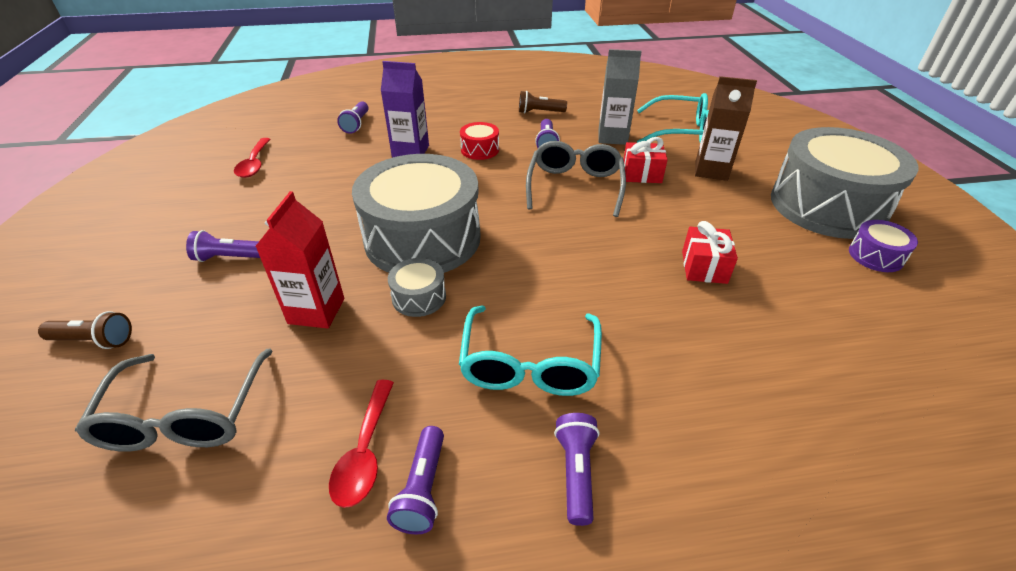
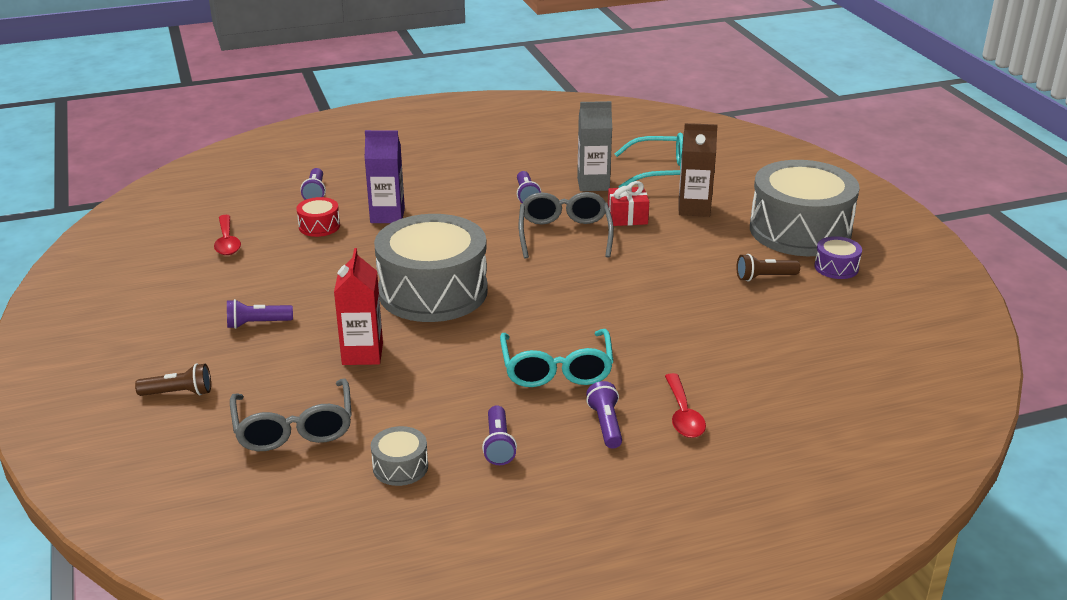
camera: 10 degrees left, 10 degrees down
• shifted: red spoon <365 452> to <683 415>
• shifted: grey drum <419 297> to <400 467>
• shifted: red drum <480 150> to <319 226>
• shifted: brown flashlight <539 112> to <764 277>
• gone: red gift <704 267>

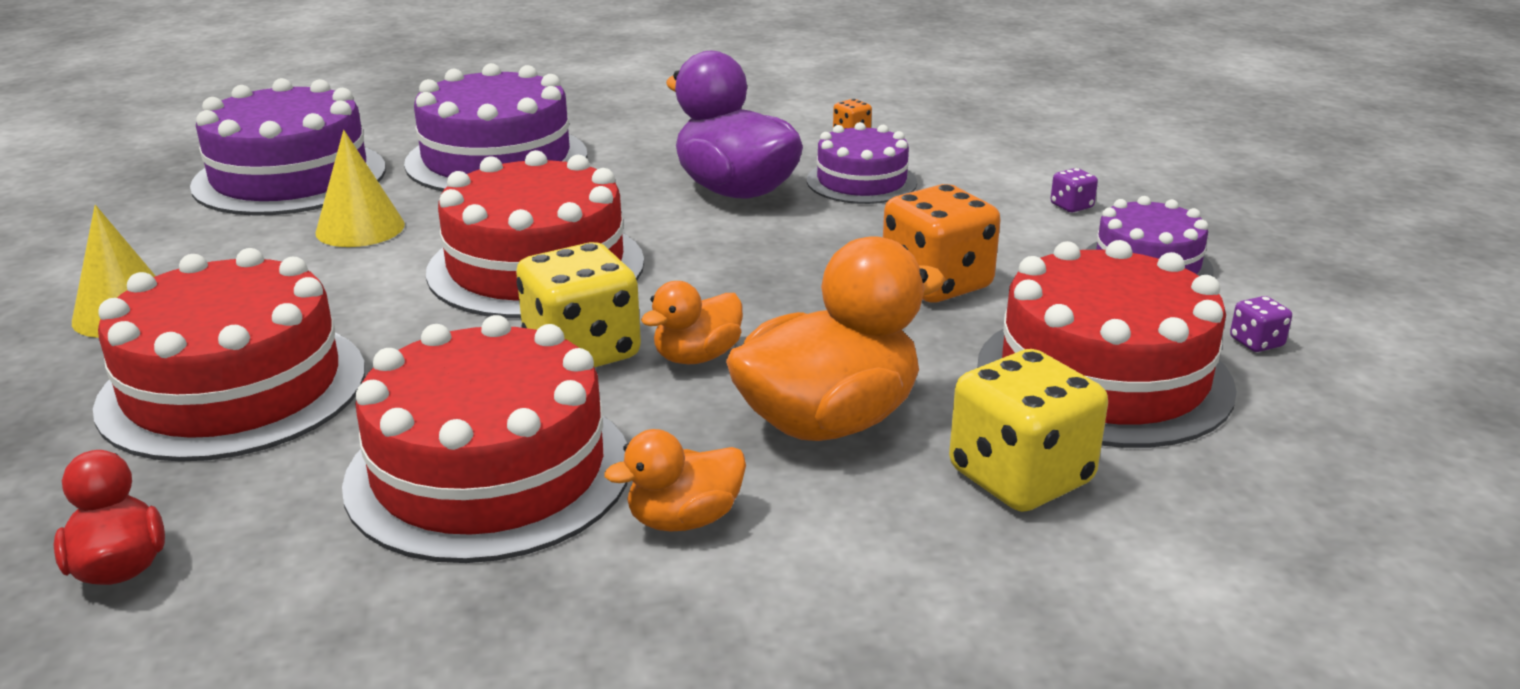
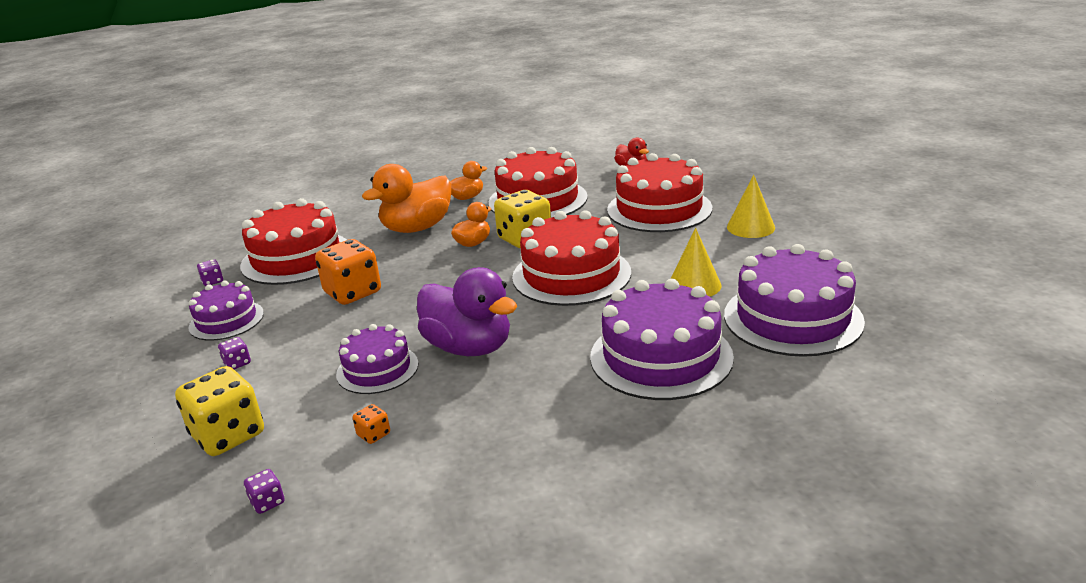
camera: 175 degrees right, 0 degrees up
• shifted: yellow dice <1020 477> to <228 435>
• new: purple dice <267 502>

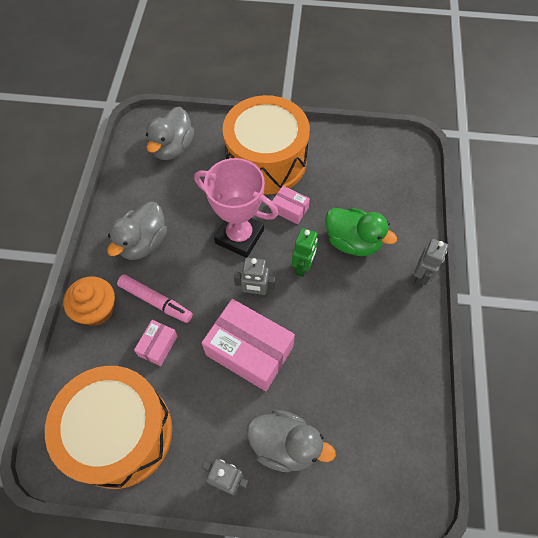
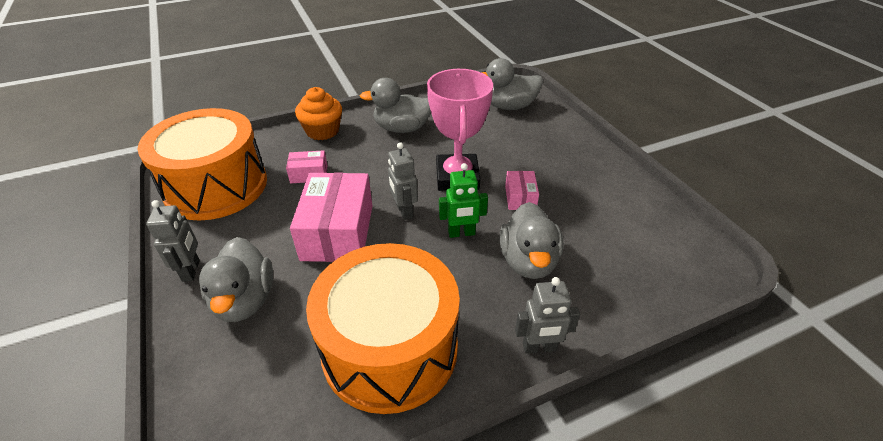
camera: 60 degrees right, 20 degrees down
• gone: pink marker <155 301>
• shifted: orange drum <266 161> to <390 348>
• repainted: green duck <352 242> to grey duck <528 261>

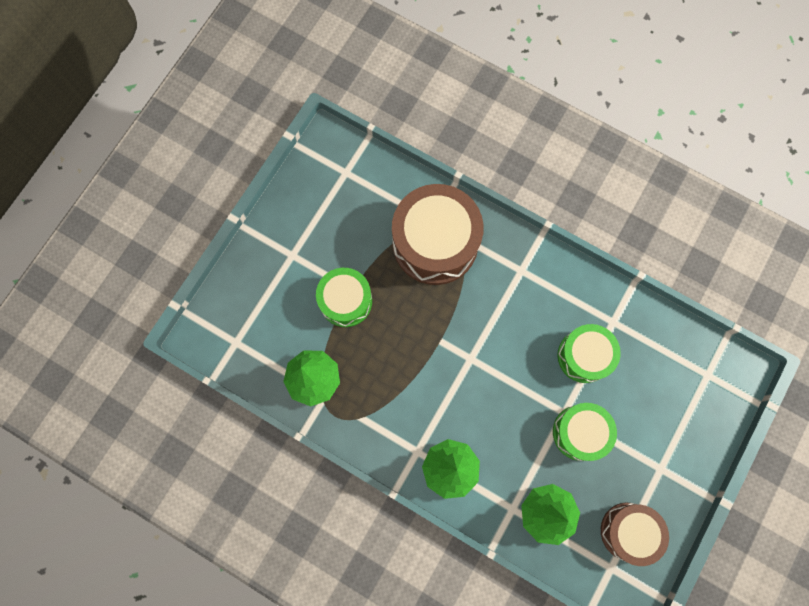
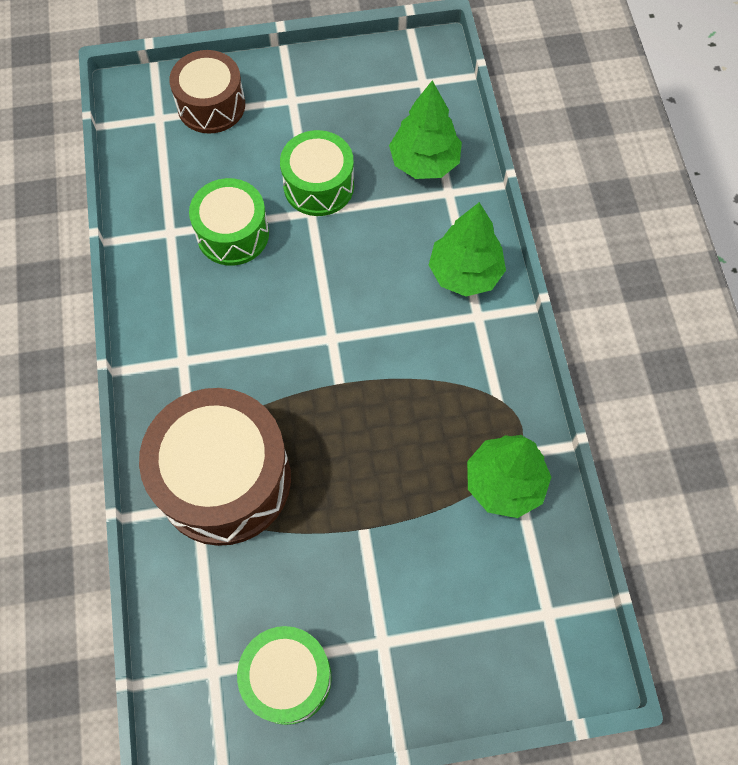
camera: 130 degrees left, 10 degrees down
• shifted: green drum <345 301> to <287 678>
• shifted: brown drum <628 531> to <211 105>

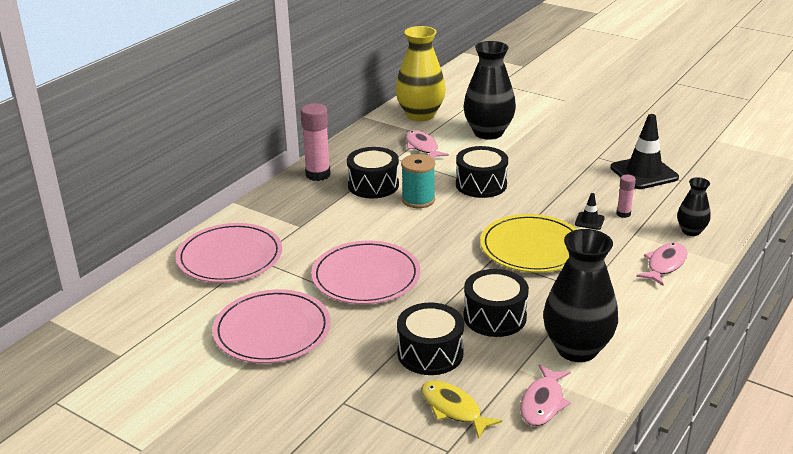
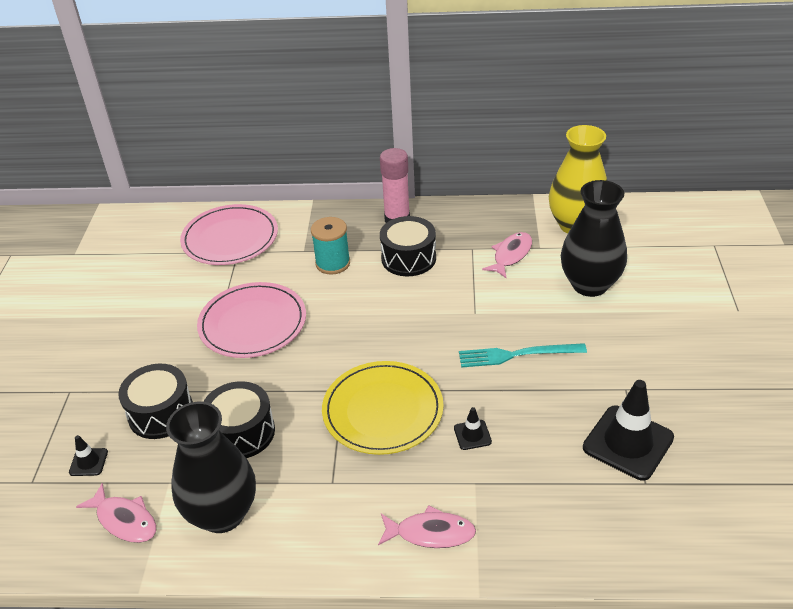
camera: 60 degrees right, 10 degrees up
• gone: pink plate <272 330>
• shifted: turquoise spool <418 200> to <333 263>
• swapped: yellow fish <453 409> to black traffic cone <88 462>
• gone: black drum <481 184>
• rotated: pink fish <543 402> = <124 520> 135 degrees counterclockwise
• gone: pink glue stick <623 214>
• gone: black vase <691 231>
• new: turquoise fork <517 355>

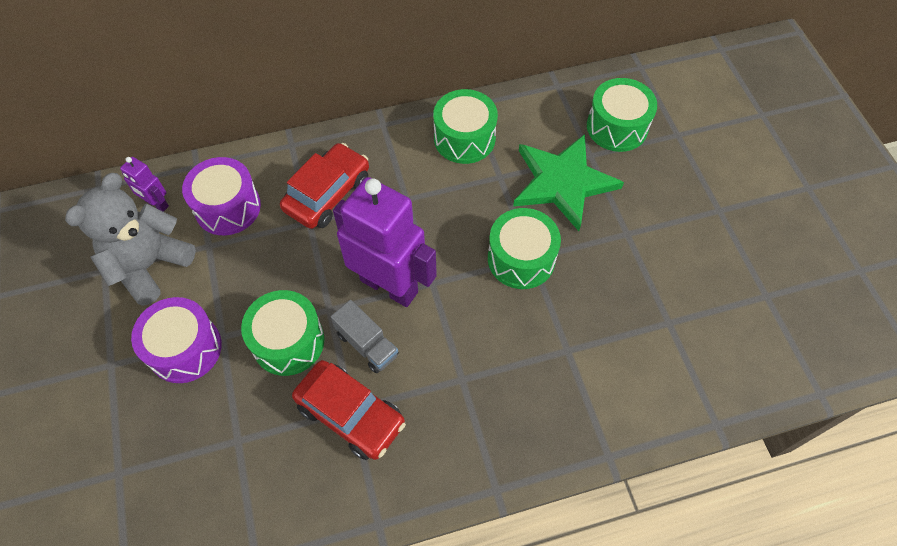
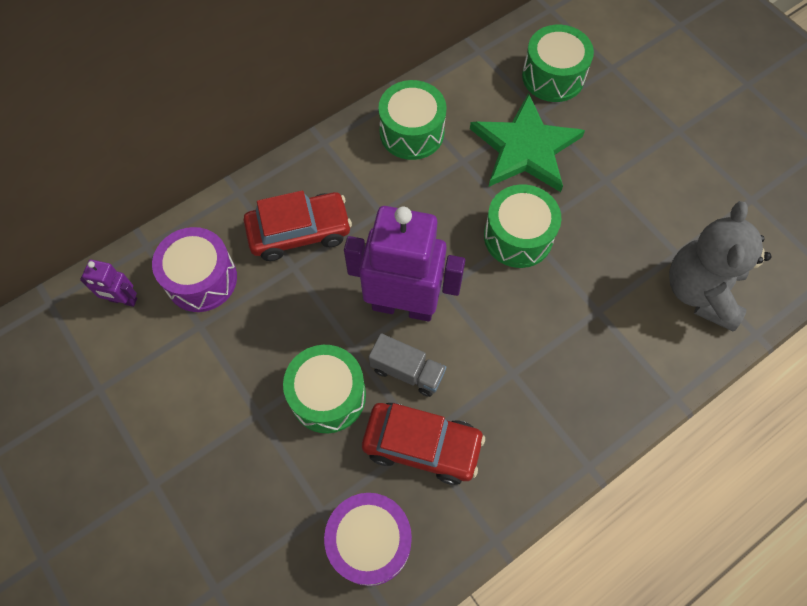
camera: 20 degrees left, 5 degrees up
• shifted: grey teddy bear <149 265> to <700 291>
• shifted: purple drum <185 348> to <370 541>
• rotated: red car <327 194> = <299 232> 60 degrees clockwise

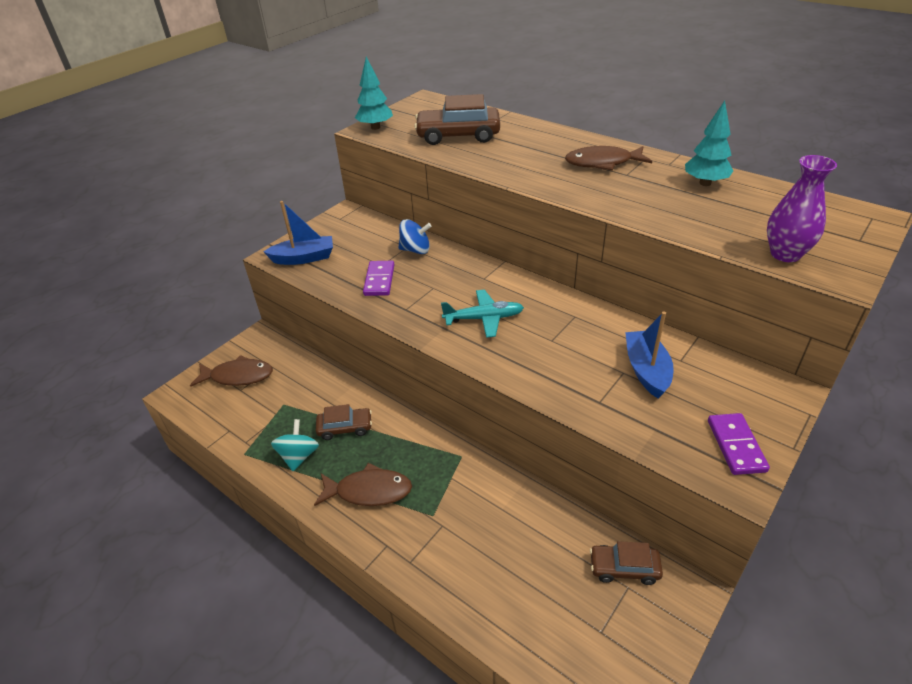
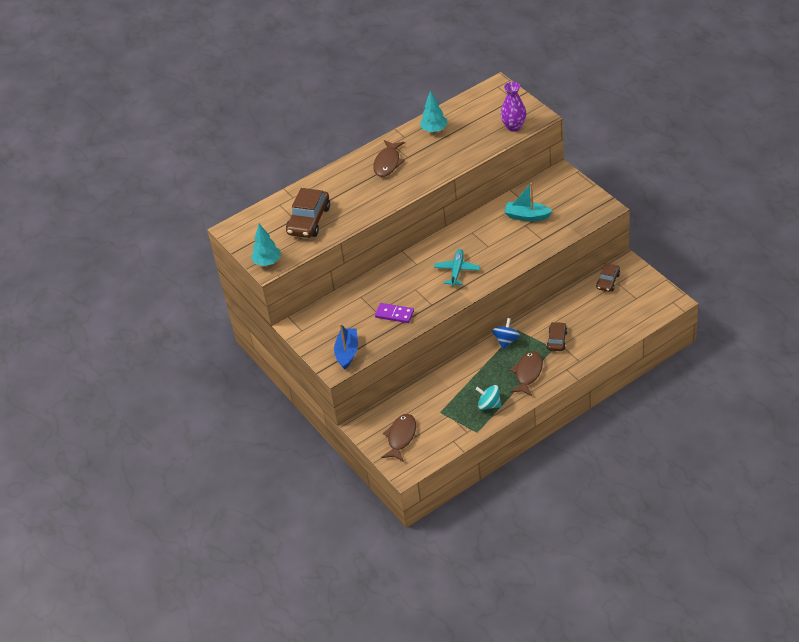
camera: 70 degrees left, 5 degrees up
• shifted: brown car <345 428> to <557 340>
• shifted: blue spinning top <415 250> to <506 340>
• repainted: blue boat <646 370> to turquoise boat <527 216>
• gone: purple domino <736 445>

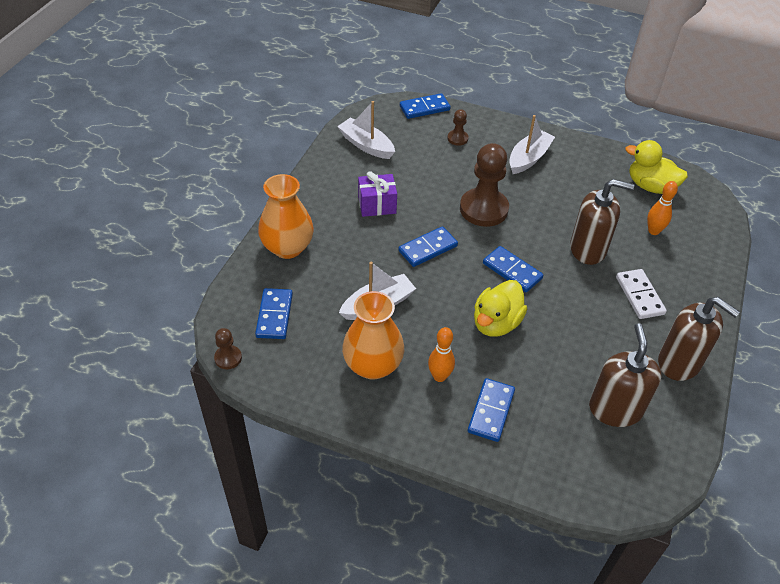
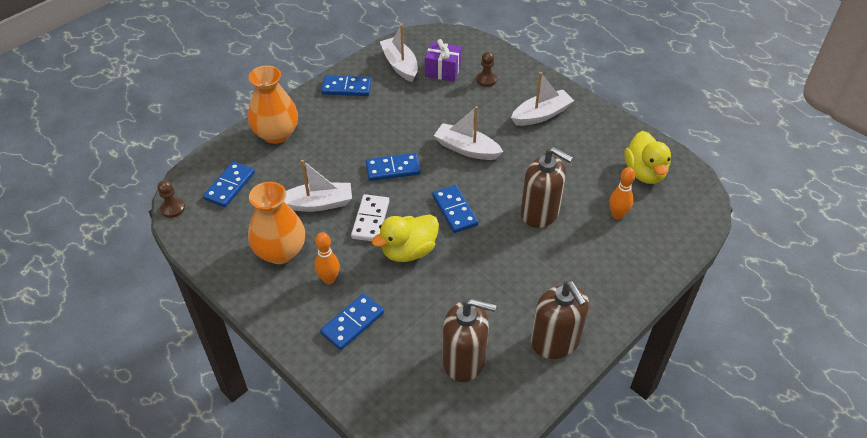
camera: 25 degrees right, 0 degrees up
• shifted: purple gift <377 205> to <442 71>
• shifted: blue domino <424 108> to <346 88>
• swapped: brown pawn <483 209> to white boat <466 149>
• rotated: brown soap dispenser <615 409> = <464 360> 75 degrees clockwise
• shifted: white domino <639 295> to <370 220>
• rotated: yellow duck <650 186> = <644 172> 150 degrees counterclockwise

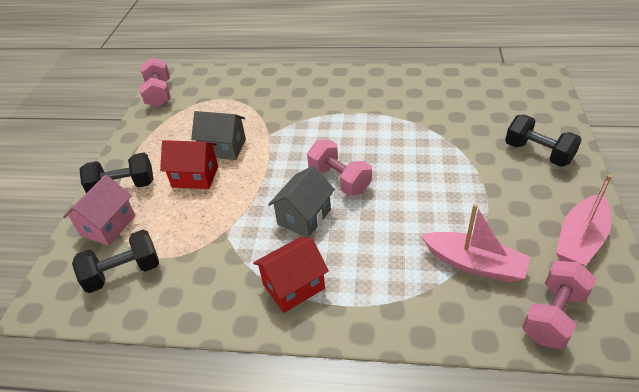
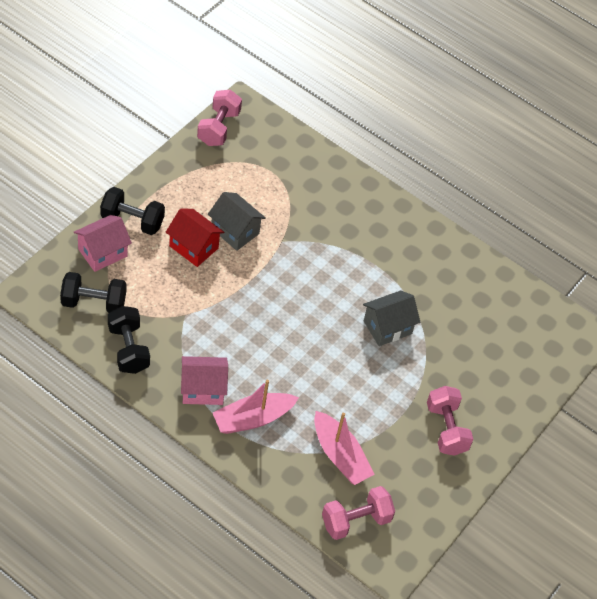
camera: 20 degrees right, 10 degrees up
• repainted: red house <293 286> to pink house <203 389>
• shifted: grey house <304 217> to <387 327>
• shifted: pink dumbbell <339 180> to <446 429>
• shifted: black dumbbell <538 153> to <128 349>
• shifted: pink boat <580 239> to <252 419>

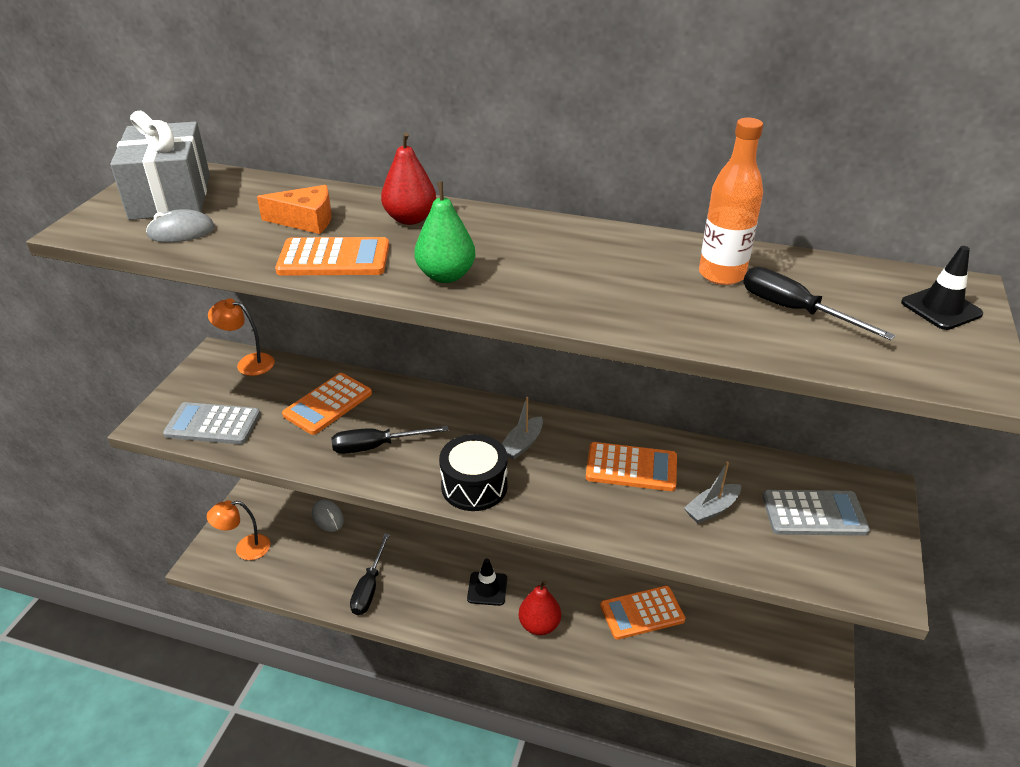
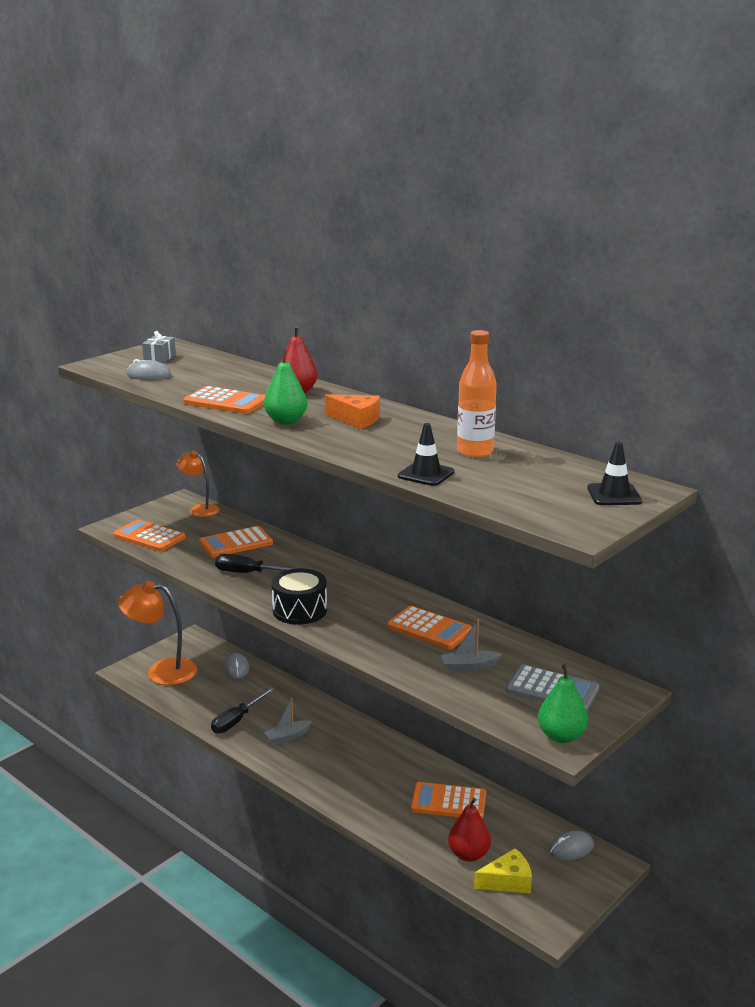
camera: 25 degrees right, 15 degrees down
• scaled: grey gift <170 196> = <159 358> x0.45
• repainted: grey calculator <213 424> to orange calculator <149 537>
• scaled: orange lamp <245 549> = <162 671> x1.68
• shifted: orange cheese <306 220> to <356 419>
• shifted: black traffic cone <487 589> to <426 474>
• shifted: grey boat <522 444> to <288 737>
• shifted: red pear <539 625> to <468 854>
• gone: black screwdriver <794 310>
• new: yellow cheese <508 881>
• new: green pear <561 736>
• new: grey mouse <571 848>

